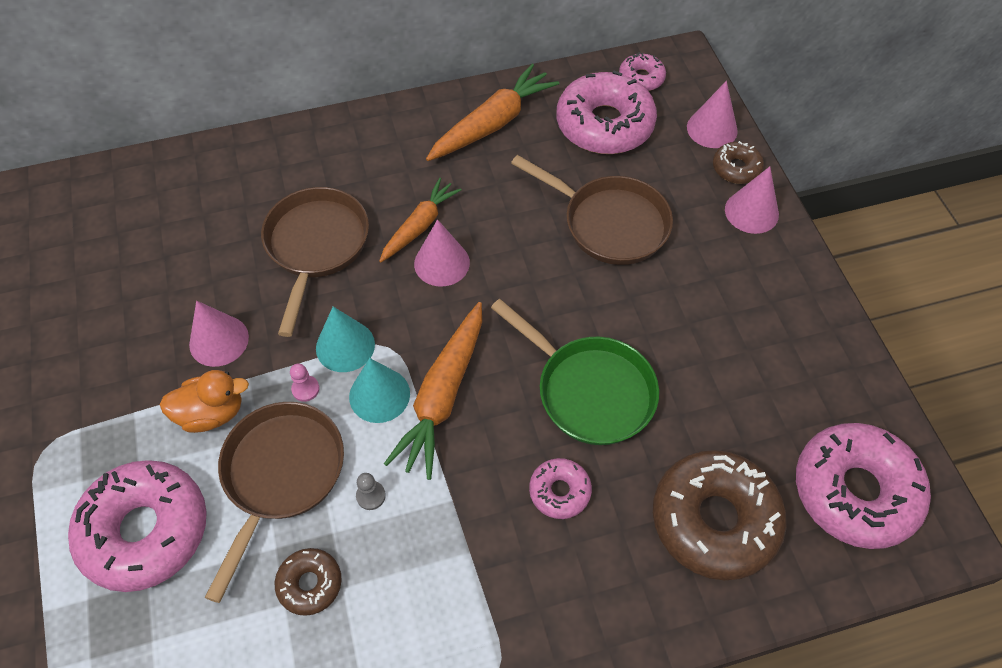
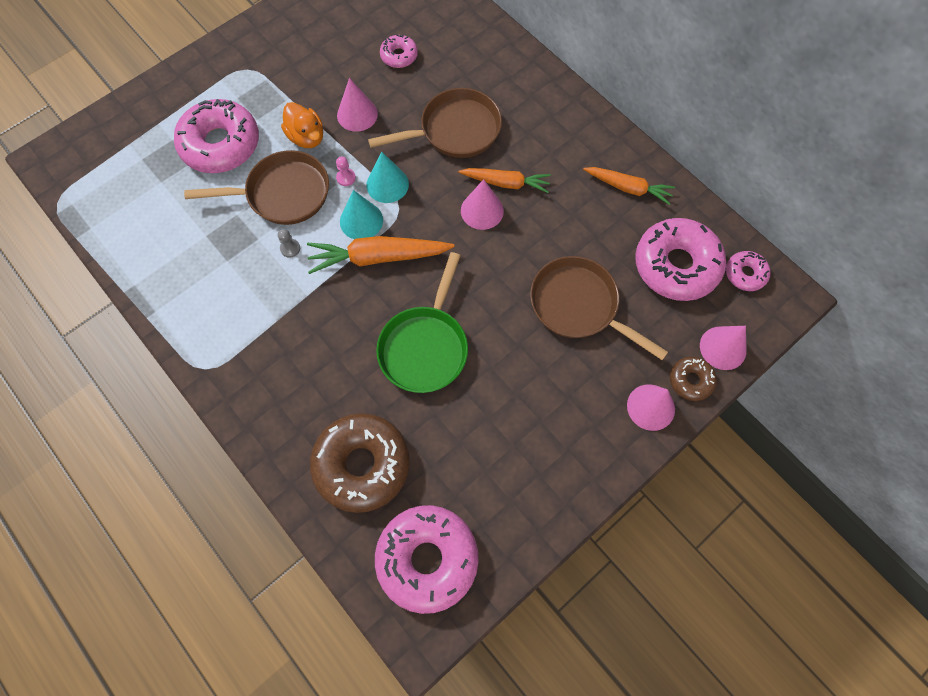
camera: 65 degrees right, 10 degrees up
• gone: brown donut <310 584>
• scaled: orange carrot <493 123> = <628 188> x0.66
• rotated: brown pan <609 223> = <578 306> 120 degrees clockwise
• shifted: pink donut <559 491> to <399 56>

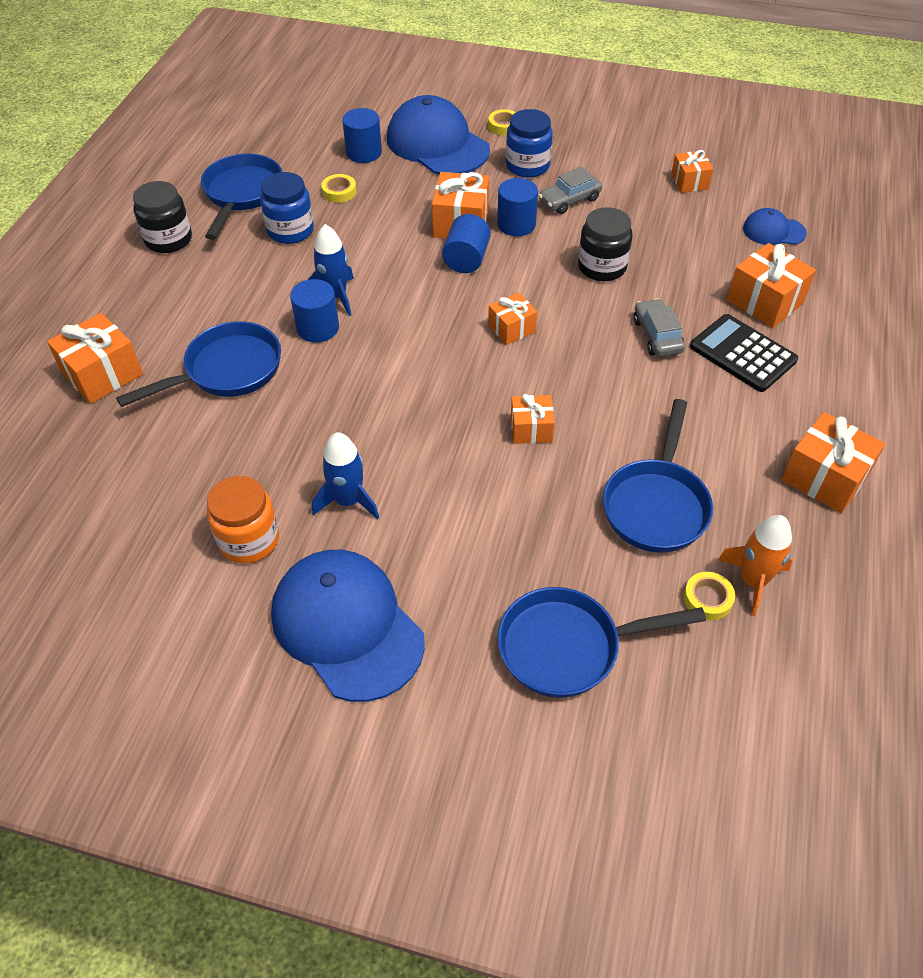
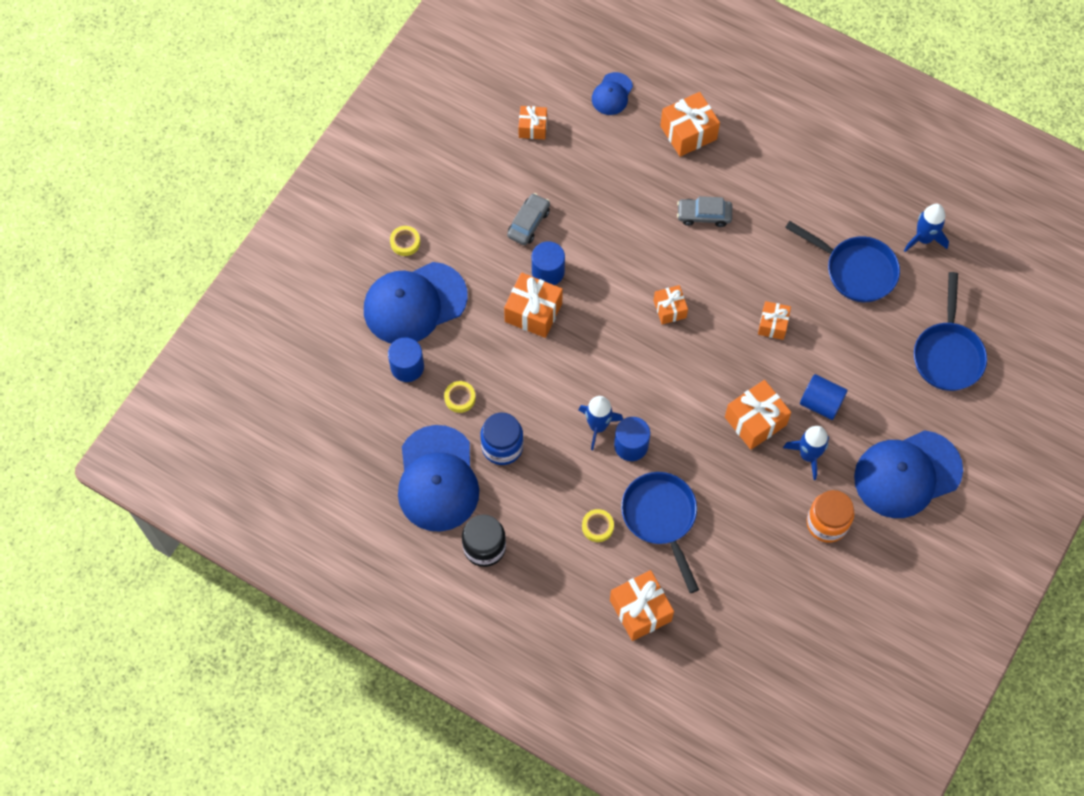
camera: 75 degrees left, 15 degrees up
• swapped: blue pan <242 194> to blue cap <437 479>
• shifted: blue cylinder <466 259> to <821 403>
• gone: blue jar <527 166>
• rotated: grey car <569 200> = <528 223> 135 degrees counterclockwise
• gone: black jar <602 267>
• shifted: yellow tape <707 599> to <597 527>
• gone: black calculator <742 354>
• repainted: orange rocket <752 581> to blue rocket <923 238>
• shifted: orange gift <824 477> to <755 421>

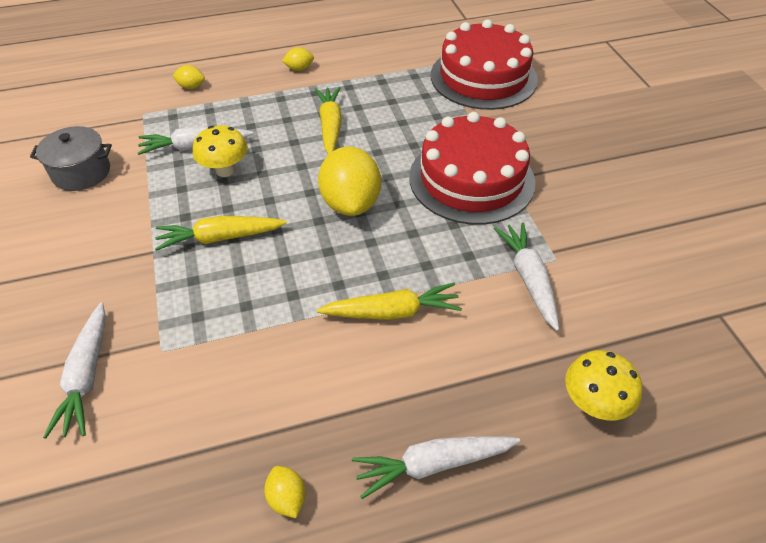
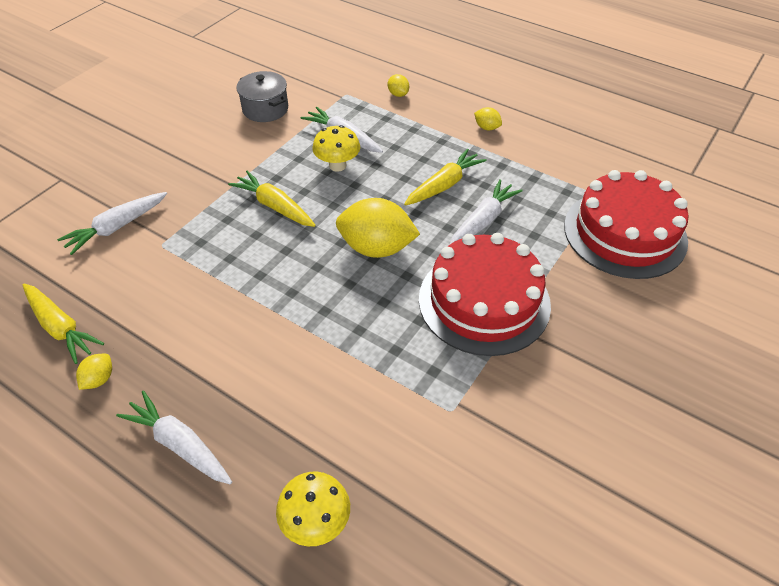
camera: 50 degrees right, 0 degrees up
• shifted: yellow carrot <392 312> to <61 327>
• rotated: yellow lemon <351 203> = <376 248> 60 degrees clockwise
• shifted: white carrot <528 279> to <483 221>

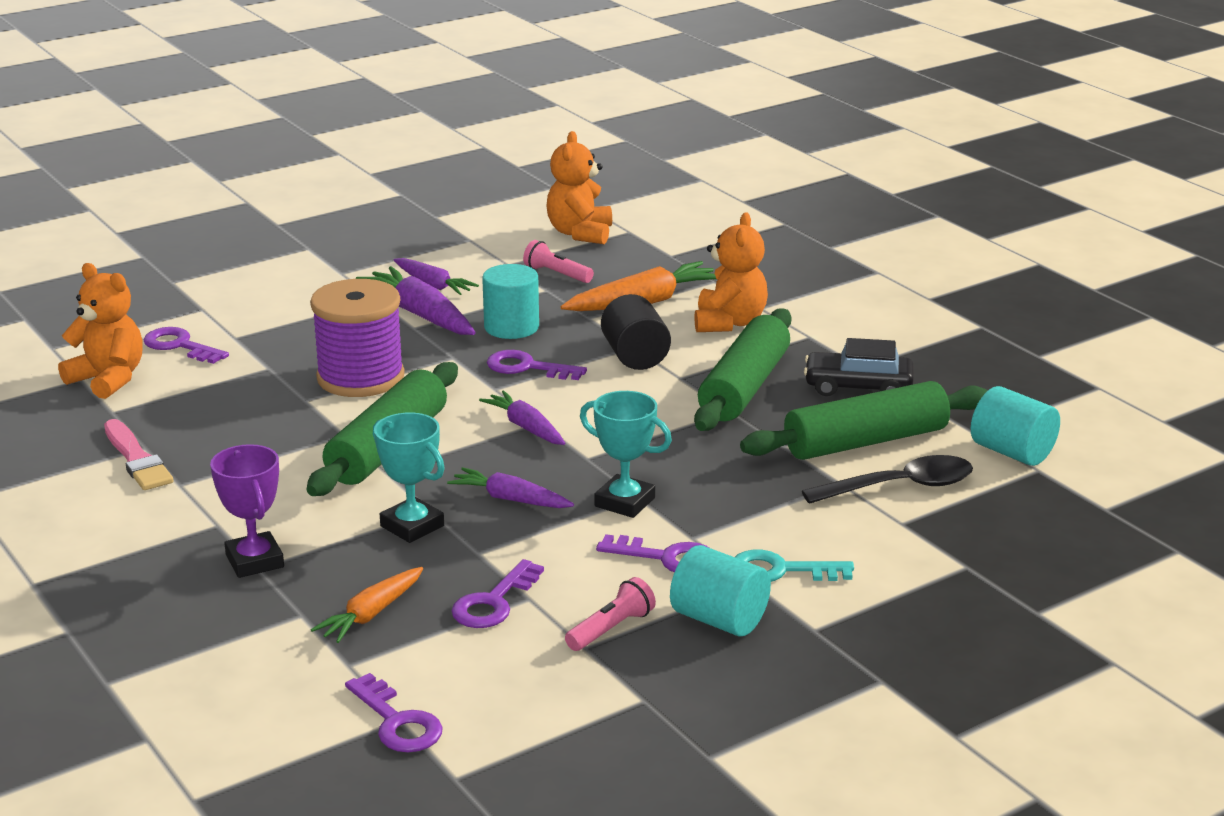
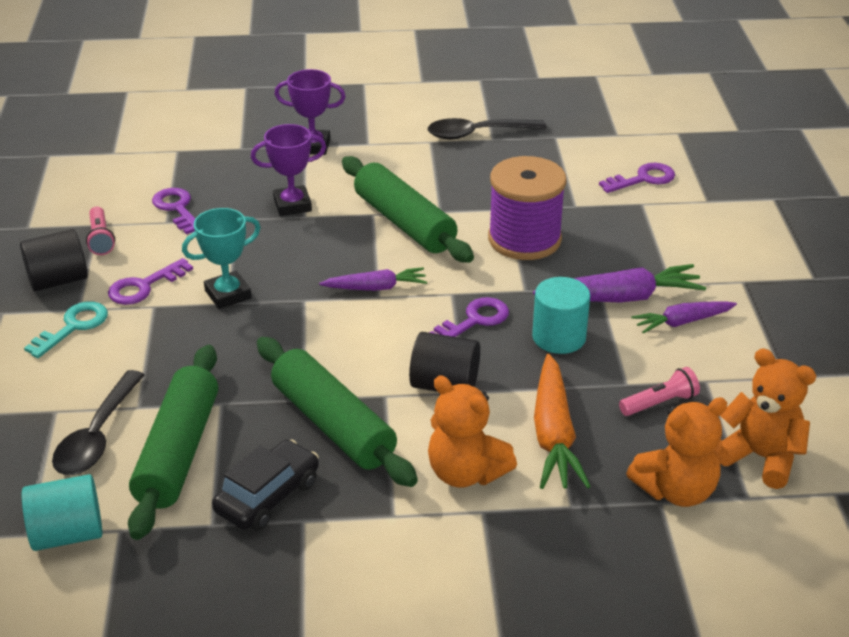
camera: 120 degrees right, 10 degrees up
• shifted: orange teddy bear <108 379> to <676 490>
• swapped: pink brush <137 459> to black spoon <478 134>
• gone: orange carrot <371 614>
• gone: purple key <397 722>
• repainted: turquoise trophy <412 526> to purple trophy <292 205>
• gone: purple carrot <510 499>
• repainted: turquoise cylinder <719 620> to black cylinder <58 280>

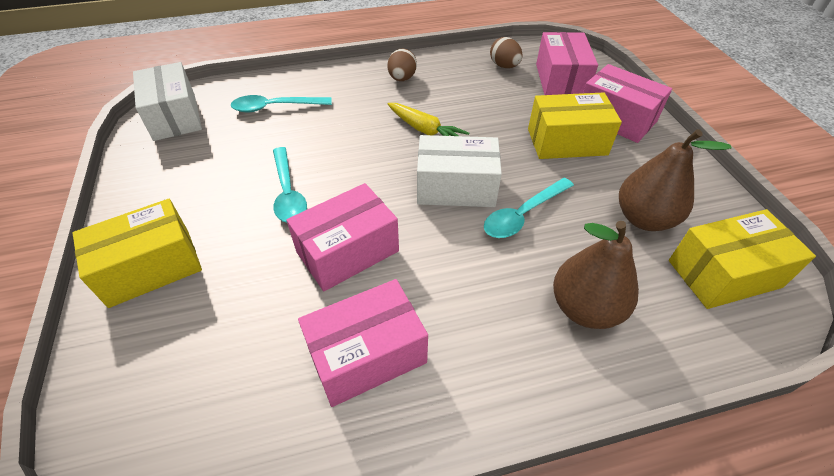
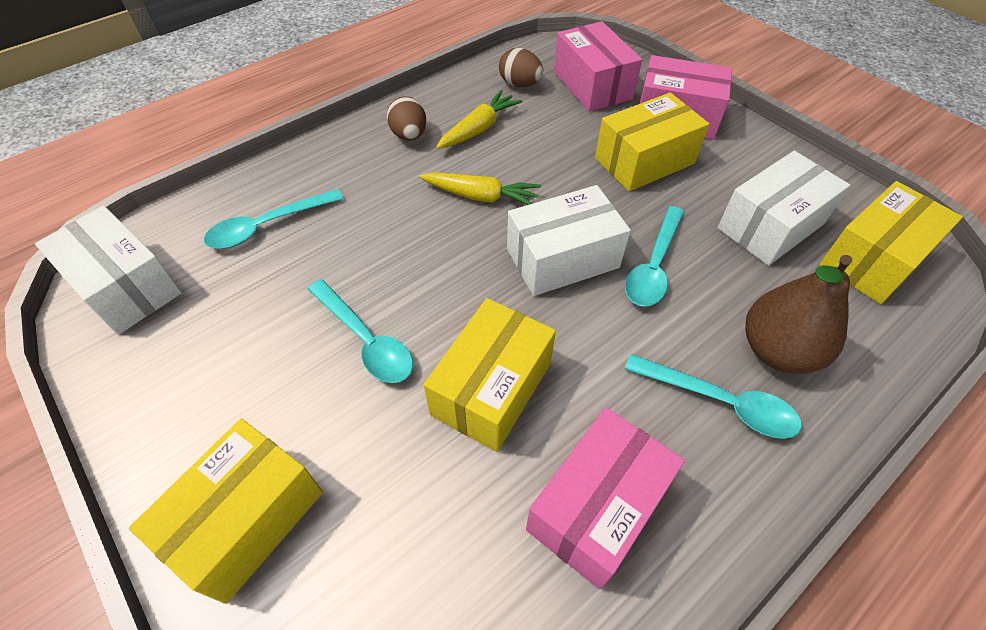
camera: 25 degrees left, 5 degrees up
• repainted: pink box <347 251> to yellow box <491 388>
• swapped: brown pear <644 218> to white box <770 226>
• new: yellow carrot <479 129>
• new: turquoise spoon <720 402>

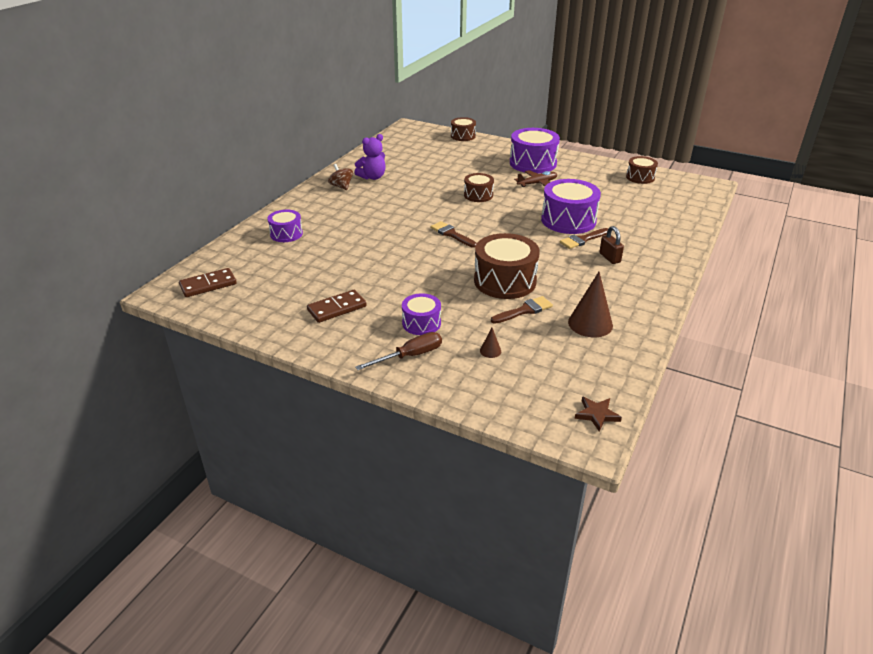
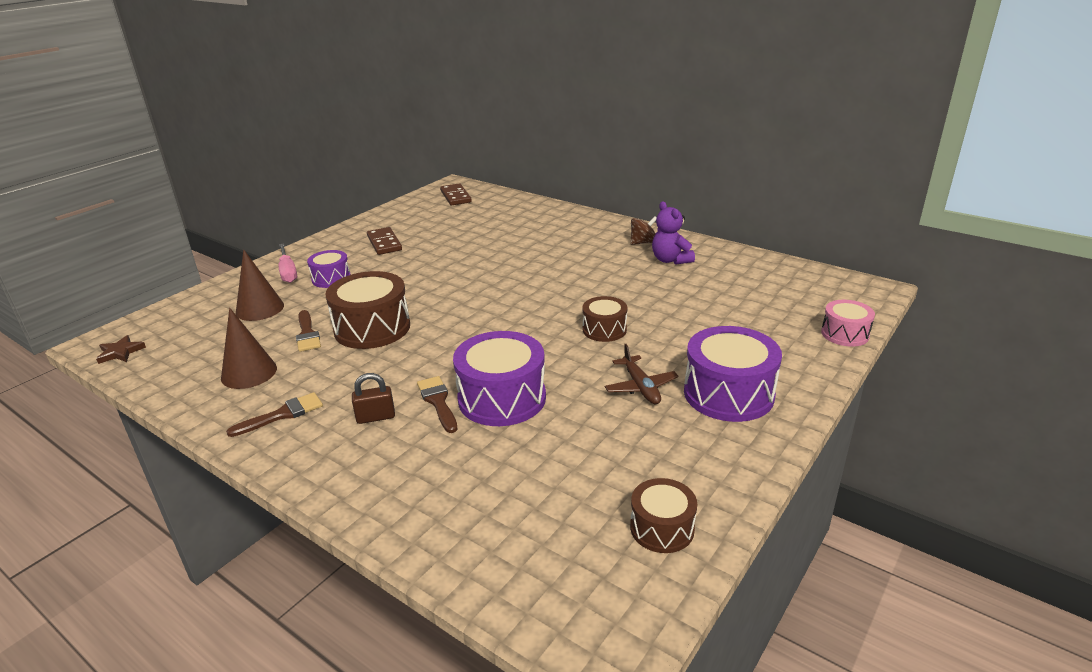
camera: 100 degrees right, 5 degrees down
• gone: purple drum <286 234>
• repainted: brown screwdriver <410 356> to pink screwdriver <288 272>
• shifted: brown brush <451 234> to <282 414>
• repainted: brown drum <463 136> to pink drum <845 334>
• scaled: brown cone <490 351> = <260 309> x2.16

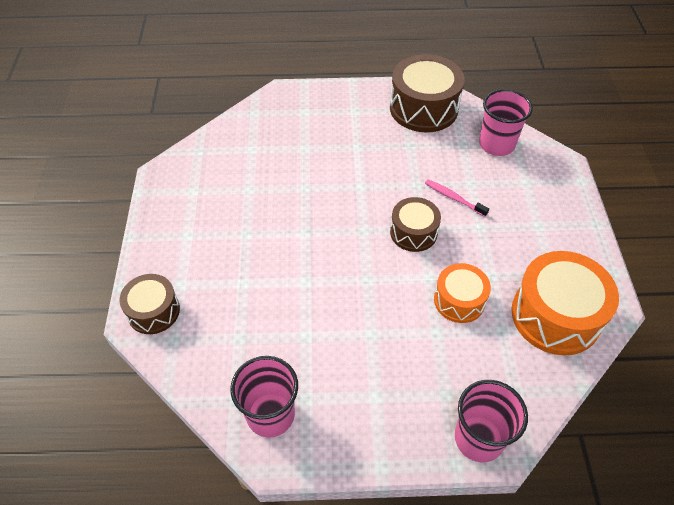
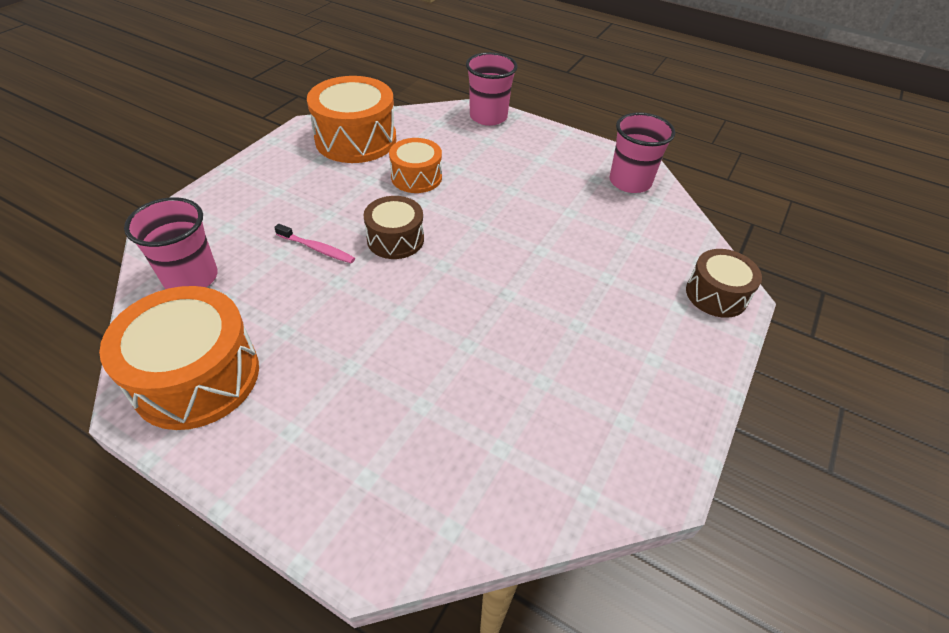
camera: 150 degrees left, 5 degrees down
• repainted: brown drum <423 108> to orange drum <196 377>
• rotated: pink toothbrush <454 198> = <317 248> 45 degrees counterclockwise

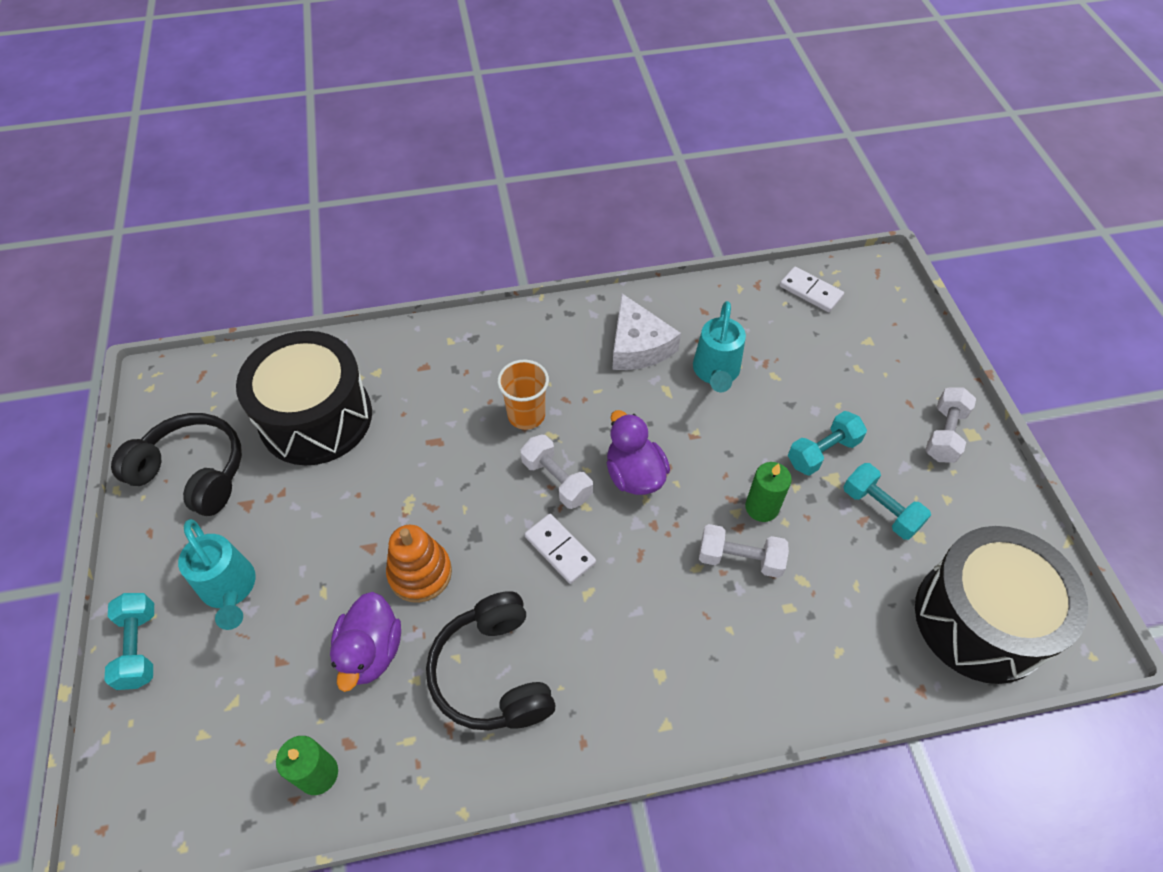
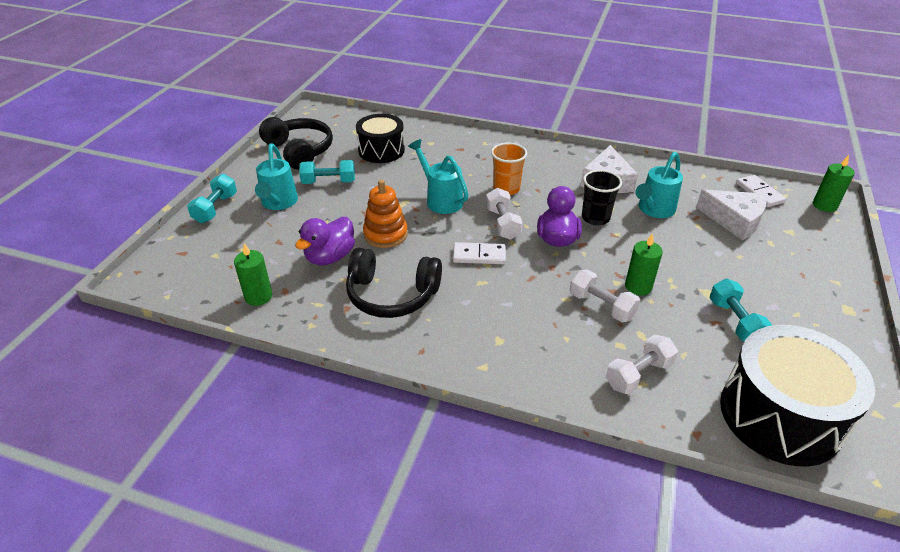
camera: 30 degrees right, 15 degrees down
• scaled: black drum <316 418> = <381 150> x0.63
• rotated: black headphones <493 673> = <392 295> 90 degrees counterclockwise
• rotated: white domino <559 550> = <479 255> 75 degrees counterclockwise
• shifted: turquoise dumbbell <822 452> to <329 182>
• shifted: white dumbbell <944 434> to <638 374>
• new: turquoise watering can <441 199>
• new: black cup <595 218>
• new: white cheese <734 220>
• new: green candle <824 205>

